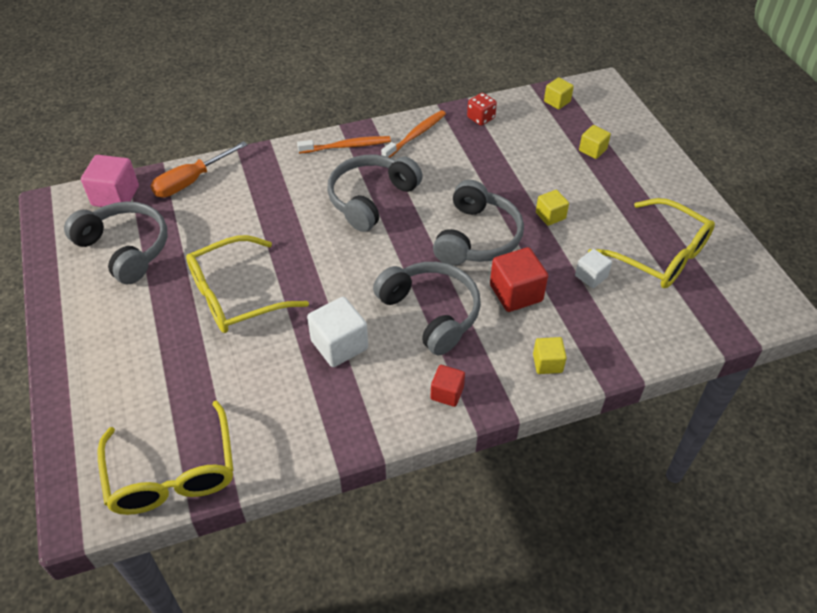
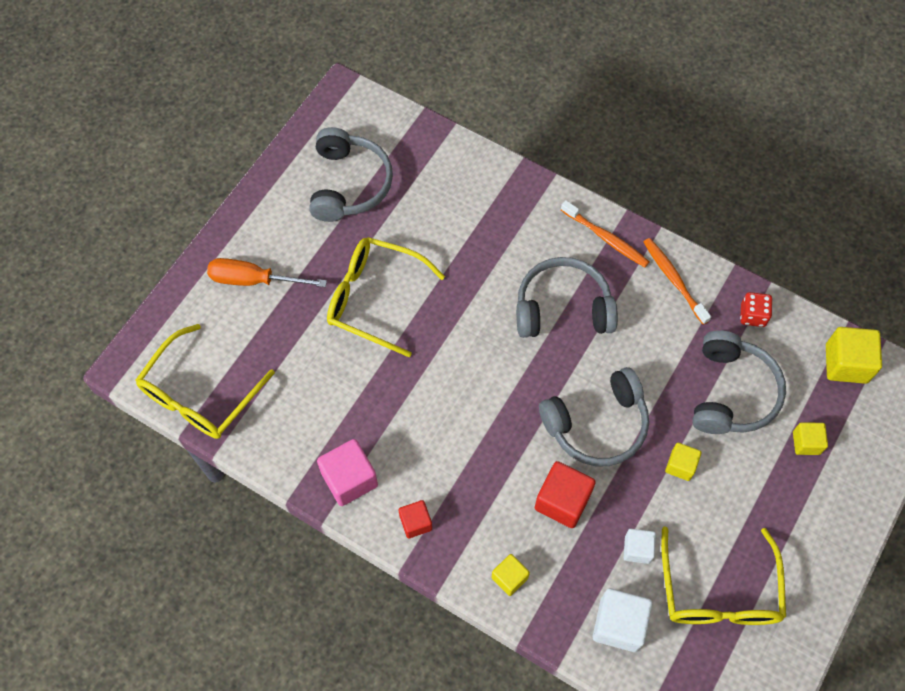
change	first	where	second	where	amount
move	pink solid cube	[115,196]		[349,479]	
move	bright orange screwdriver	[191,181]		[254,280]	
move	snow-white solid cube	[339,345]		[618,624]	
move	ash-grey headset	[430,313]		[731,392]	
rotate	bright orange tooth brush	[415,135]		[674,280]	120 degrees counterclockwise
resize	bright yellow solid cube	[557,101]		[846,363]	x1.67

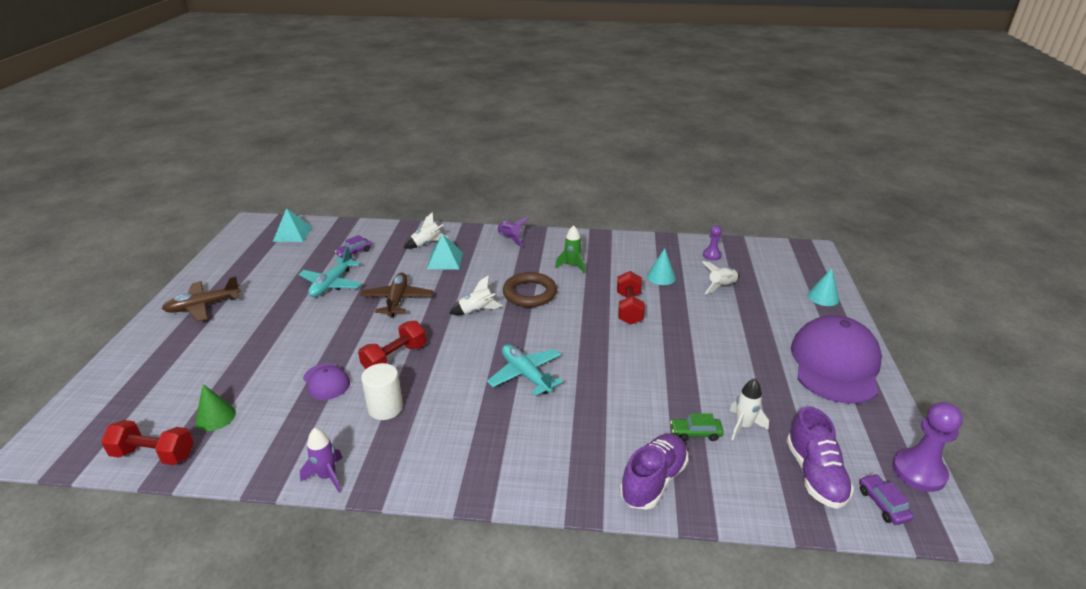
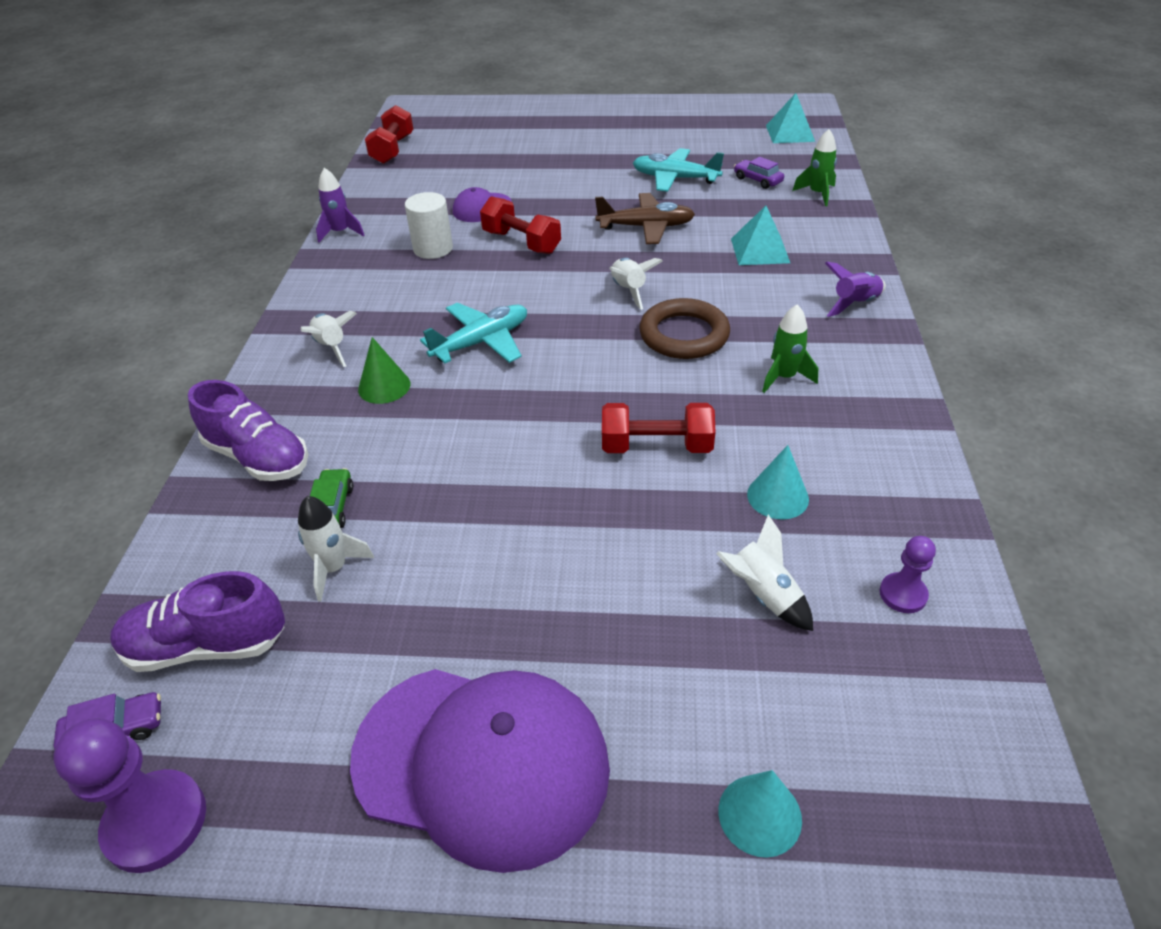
change	first	where	second	where	amount
delete	brown plane	[203,306]			
insert			emerald rocket	[817,194]	
move	emerald cone	[215,417]		[384,386]	
move	snow-white rocket	[427,244]		[332,347]	

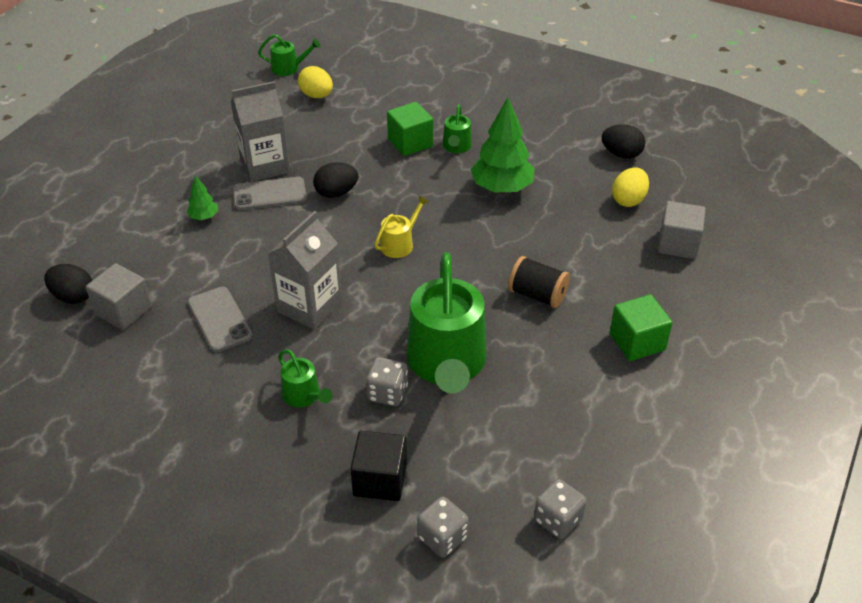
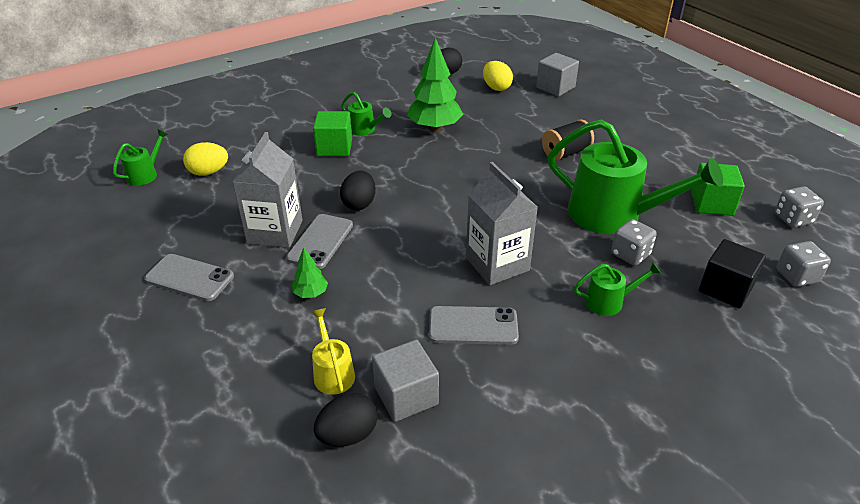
change	first	where	second	where	amount
insert			ash-grey phone	[189,278]	
move	bright yellow watering pot	[400,244]		[333,373]	
move	emerald solid cube	[637,342]		[712,204]	

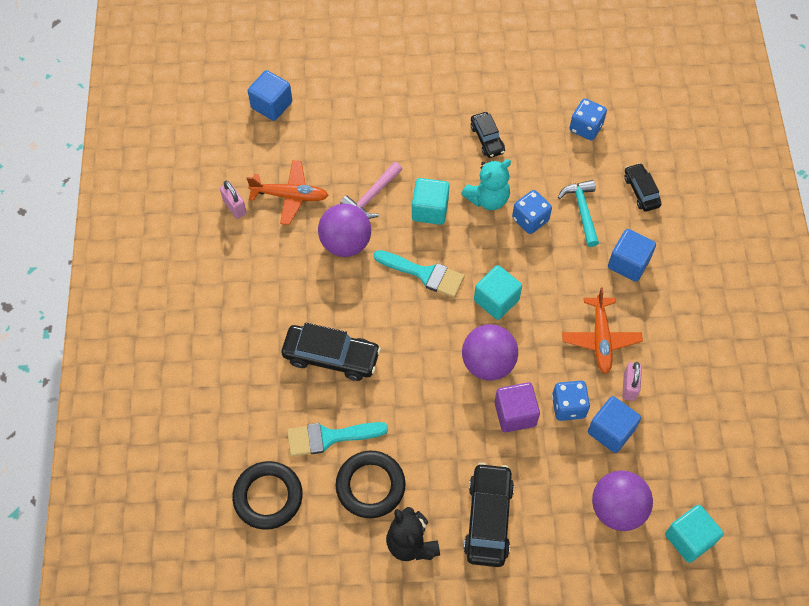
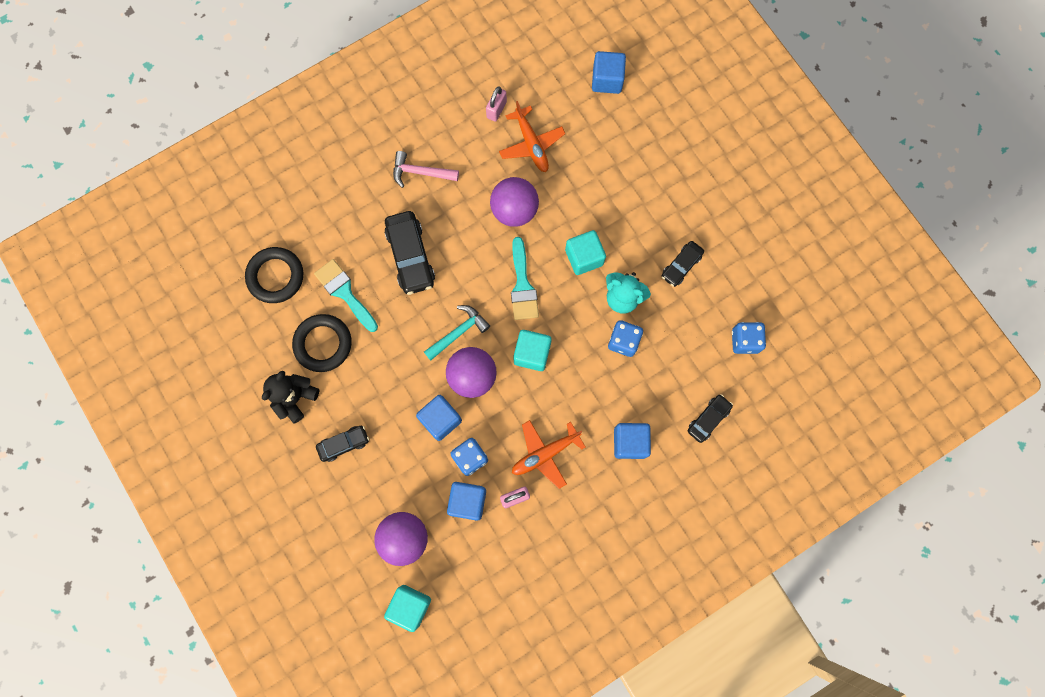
change	first	where	second	where	amount
move	pink claw hammer	[371,196]		[420,172]	
move	teal claw hammer	[582,210]		[458,332]	
recolor	royal purple solid cube	[515,414]	royal blue solid cube	[440,419]	
resize	jet-black toy car	[488,519]		[344,444]	x0.59

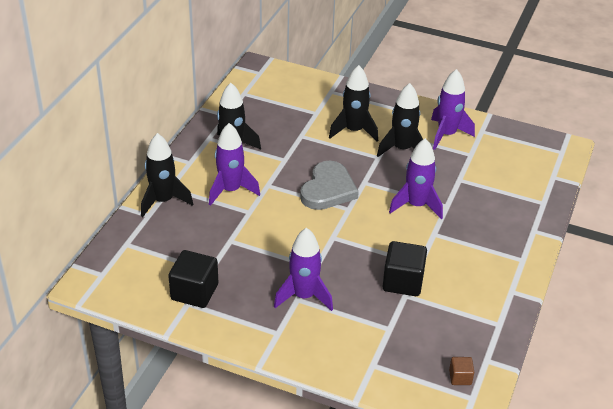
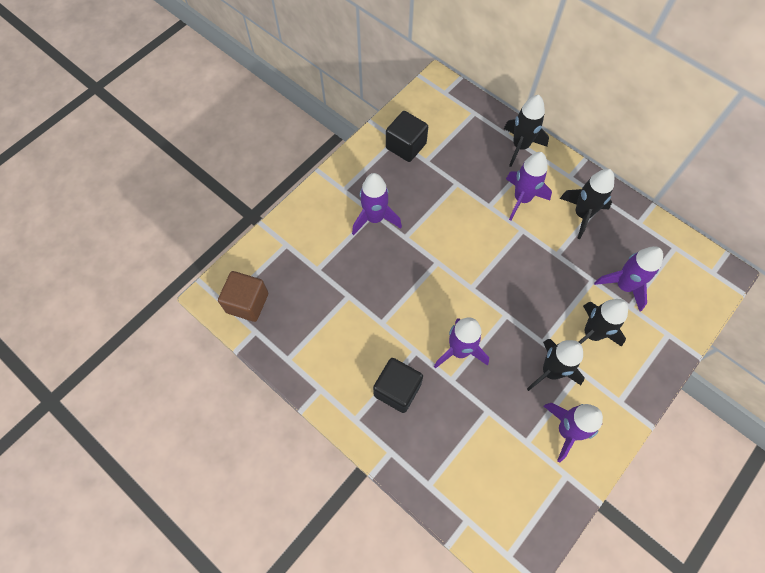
change	first	where	second	where	amount
delete	ash-grey love heart	[328,189]			
insert			royal purple rocket	[624,286]	
move	jet-black solid cube	[403,282]		[397,389]	
resize	brown solid cube	[460,377]		[247,303]	x1.97

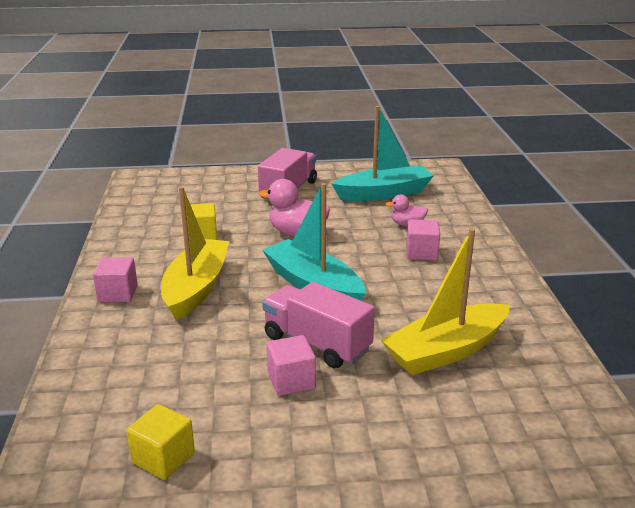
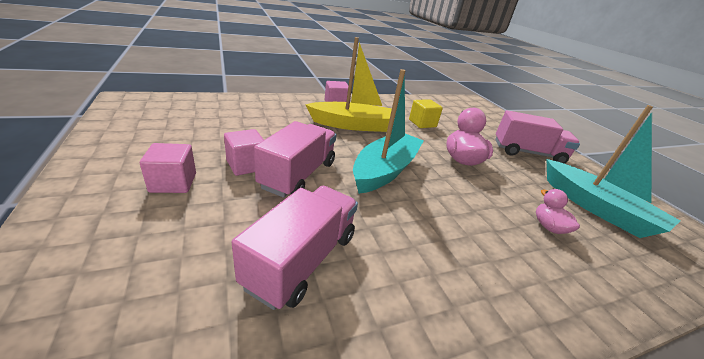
change	first	where	second	where	amount
delete	bright yellow solid cube	[163,458]			
move	pink solid cube	[421,253]		[173,183]	
replace	bright yellow boat	[446,351]	pink lorry	[302,260]	

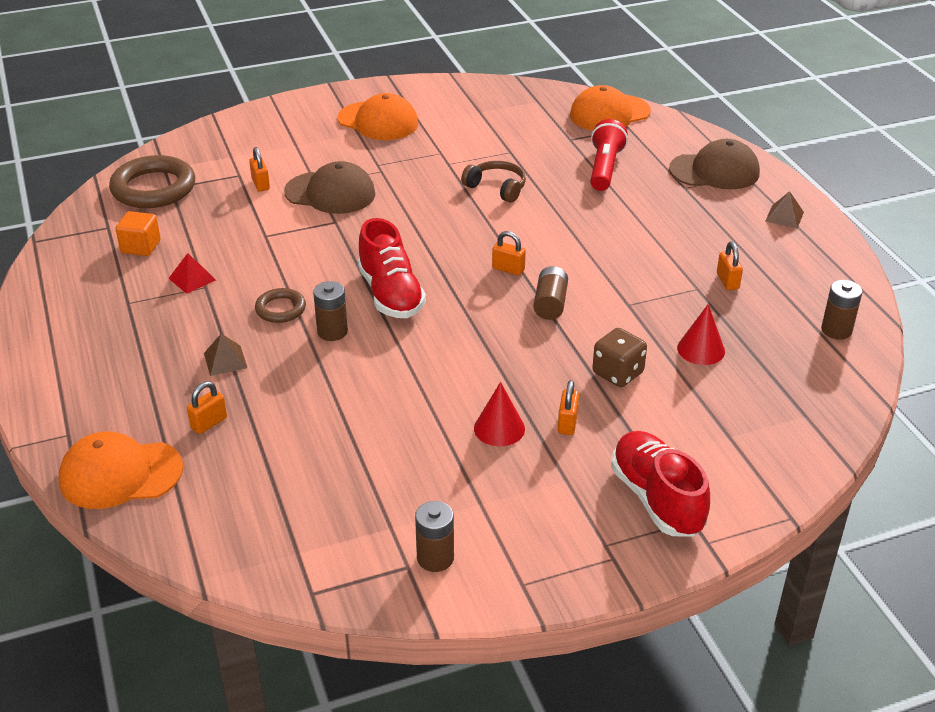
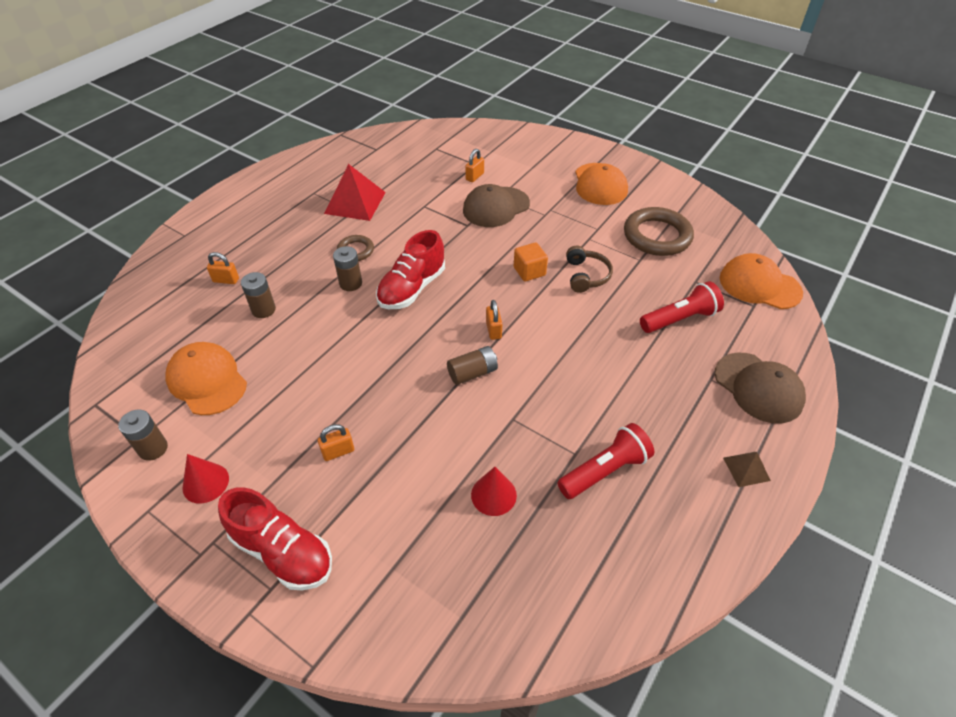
change	first	where	second	where	amount
delete	brown solid pyramid	[225,360]			
delete	brown dice	[618,373]			
move	bright orange baseball cap	[120,474]		[207,380]	
move	brown hoop	[153,188]		[657,236]	
move	bright orange solid cube	[141,247]		[529,271]	
move	scarlet cone	[499,428]		[205,483]	
move	brown battery	[836,330]		[263,310]	
replace	bright orange small lock	[727,281]	scarlet torch	[605,470]	
rotate	brown baseball cap	[330,193]		[496,207]	75 degrees clockwise
rotate	scarlet shoe	[656,499]		[283,552]	90 degrees clockwise
resize	scarlet solid pyramid	[192,279]		[355,202]	x2.00

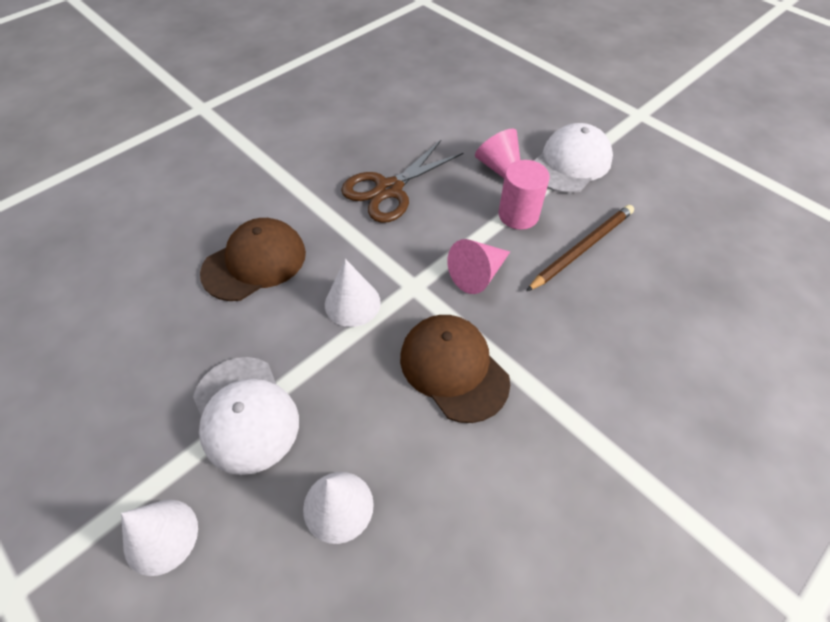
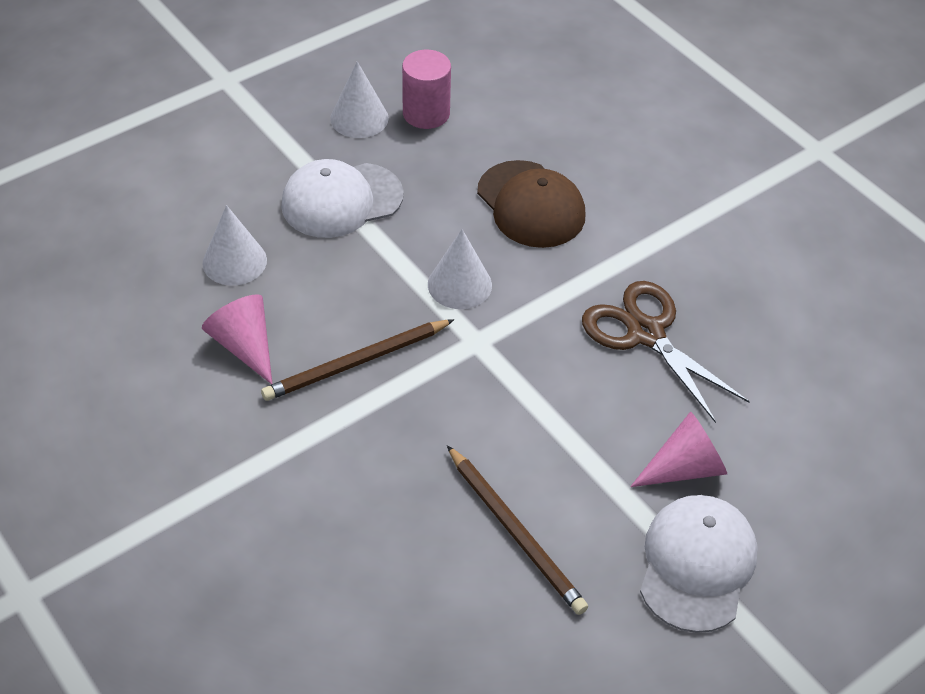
change	first	where	second	where	amount
move	snow-white cone	[161,536]		[359,118]	
move	pink cone	[477,274]		[244,345]	
move	pink cylinder	[518,215]		[426,113]	
replace	brown baseball cap	[453,368]	brown wooden pencil	[356,363]	
rotate	snow-white baseball cap	[570,163]		[697,565]	120 degrees counterclockwise

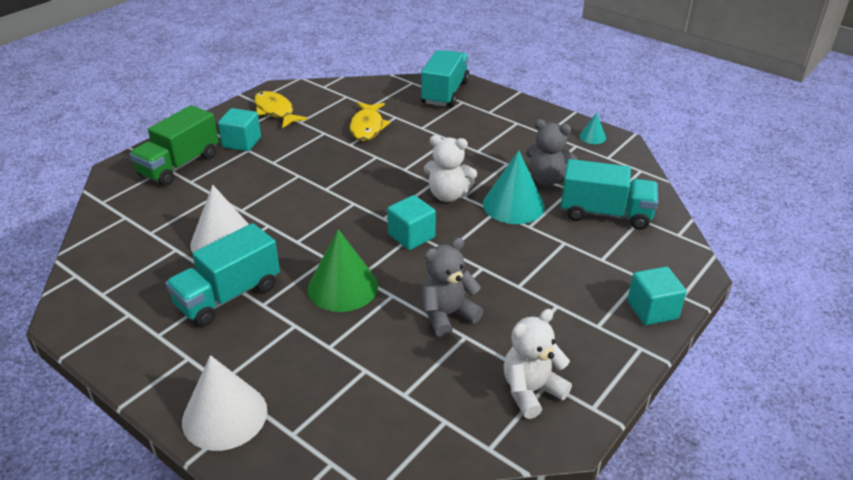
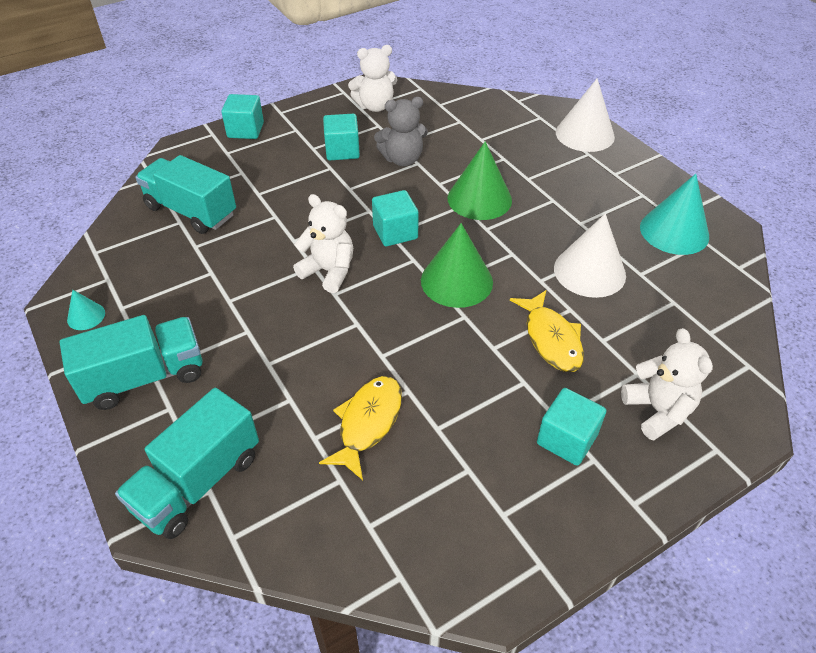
change	first	where	second	where	amount
delete	ash-grey teddy	[547,179]			
insert			teal solid cube	[342,151]	
insert			emerald cone	[456,281]	
move	teal lorry	[228,296]		[144,377]	
move	bright yellow toy fish	[275,111]		[551,339]	
move	teal cone	[513,205]		[674,231]	
replace	emerald lorry	[179,165]	snow-white teddy	[658,411]	

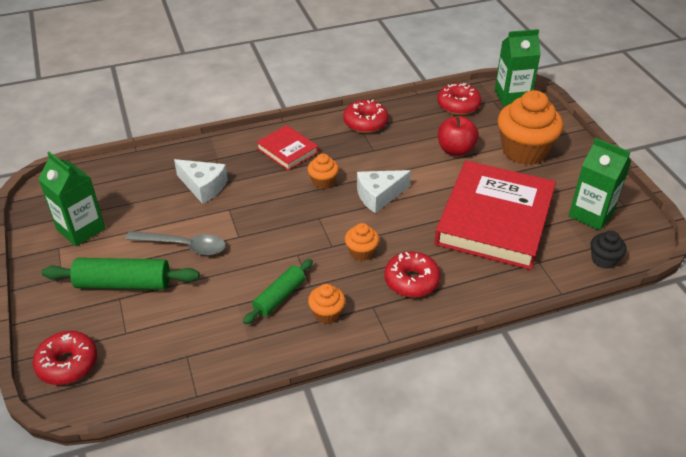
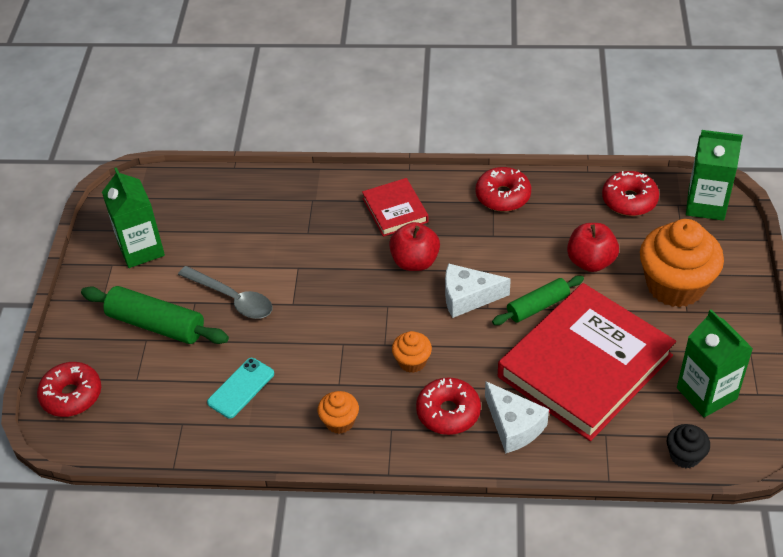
change	first	where	second	where	amount
insert			teal phone	[241,388]	
move	snow-white cheese	[203,186]		[514,426]	
move	emerald rolling pin	[279,297]		[538,306]	
replace	bright orange fairy cake	[323,182]	scarlet toy apple	[415,262]	

